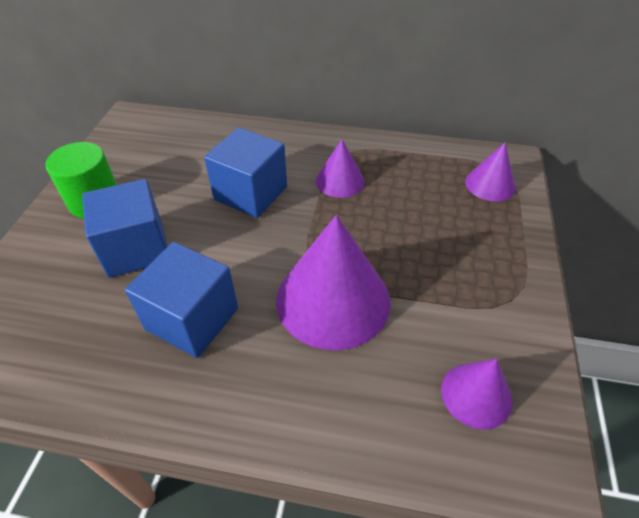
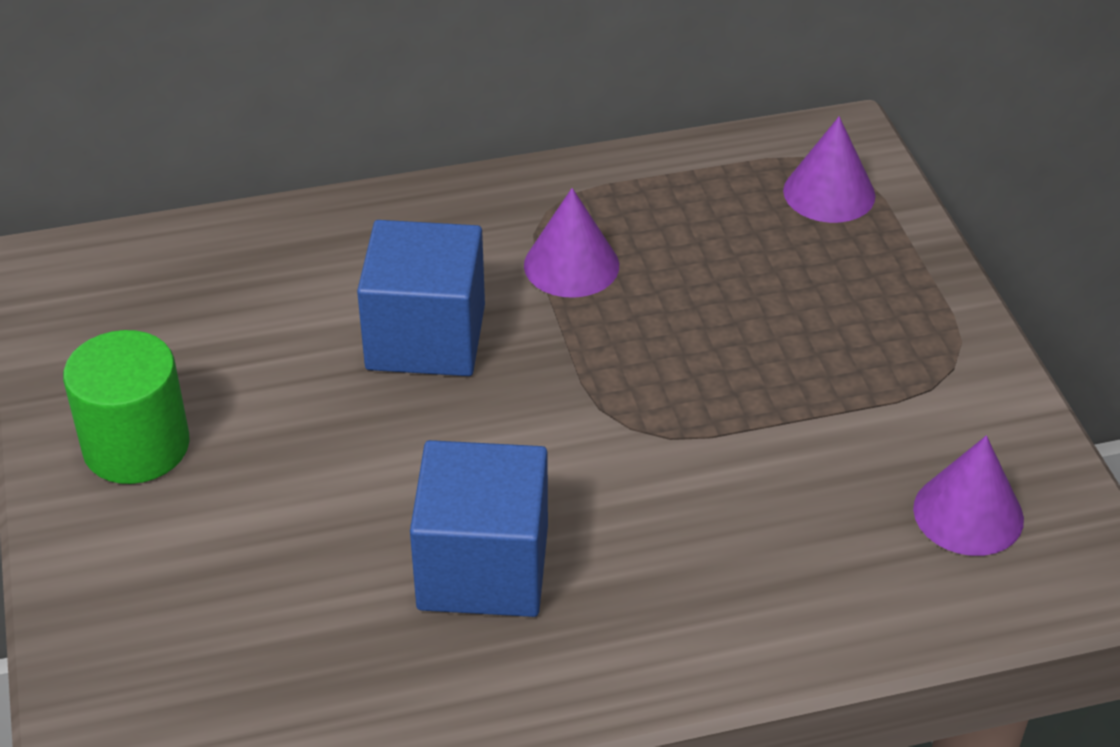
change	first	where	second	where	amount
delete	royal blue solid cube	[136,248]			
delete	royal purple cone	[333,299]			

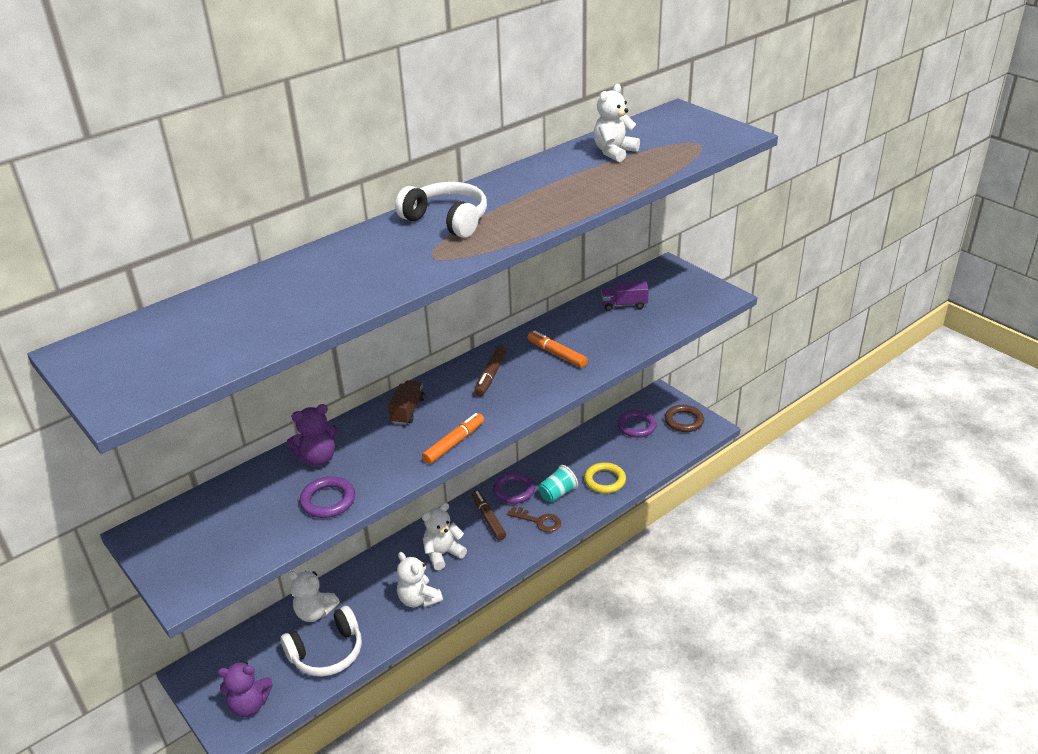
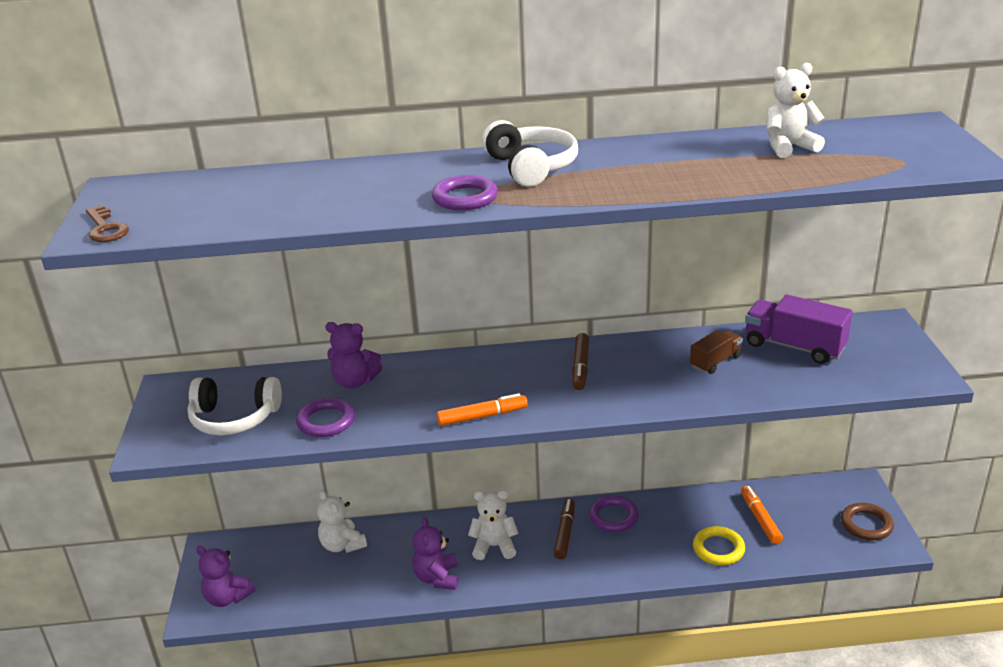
change	first	where	second	where	amount
delete	teal cup	[557,493]			
move	snow-white headset	[327,652]		[234,418]	
move	brown lorry	[407,410]		[715,361]	
move	brown door key	[539,521]		[106,228]	
move	bright orange felt pen	[557,354]		[760,519]	
move	royal purple hoop	[636,426]		[465,198]	
recolor	snow-white teddy	[419,599]	royal purple teddy	[437,578]	
rotate	brown felt pen	[491,375]		[580,367]	45 degrees counterclockwise
resize	royal purple lorry	[624,305]		[794,346]	x1.68

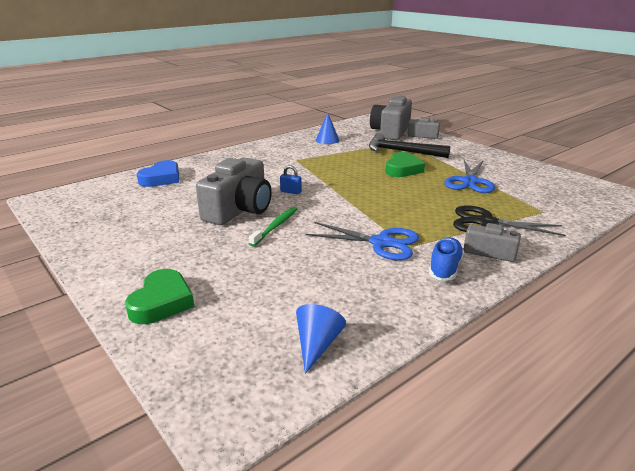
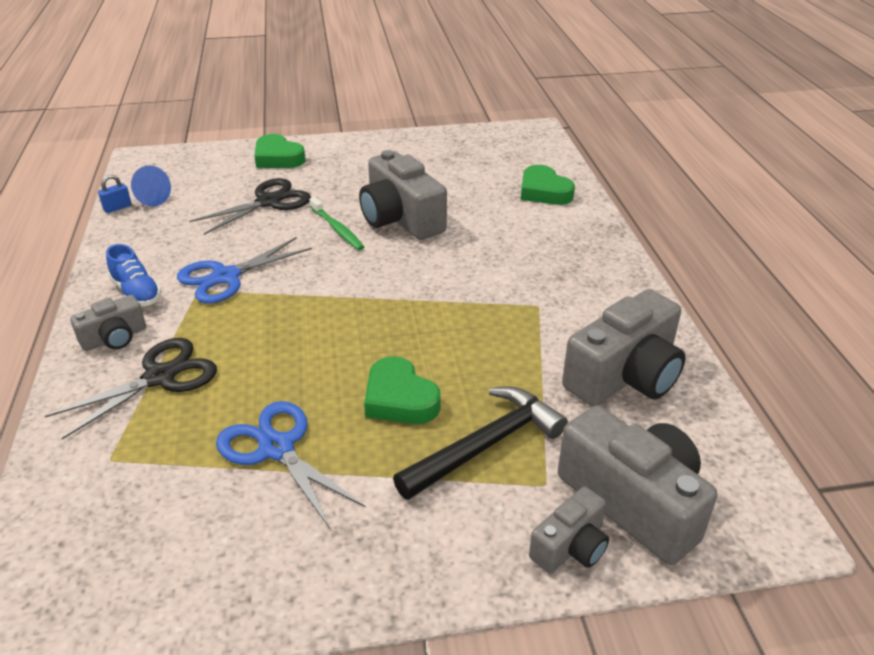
change	first	where	second	where	amount
insert			jet-black shears	[269,202]	
move	royal blue small lock	[291,192]		[117,208]	
replace	royal blue cone	[327,140]	ash-grey photo camera	[625,376]	
recolor	royal blue love heart	[161,178]	emerald love heart	[544,191]	

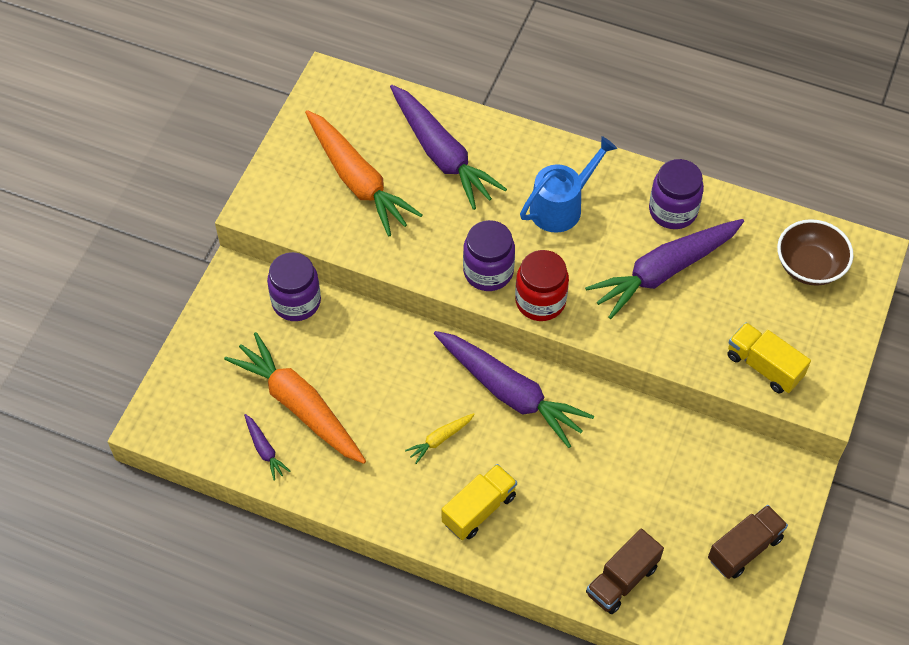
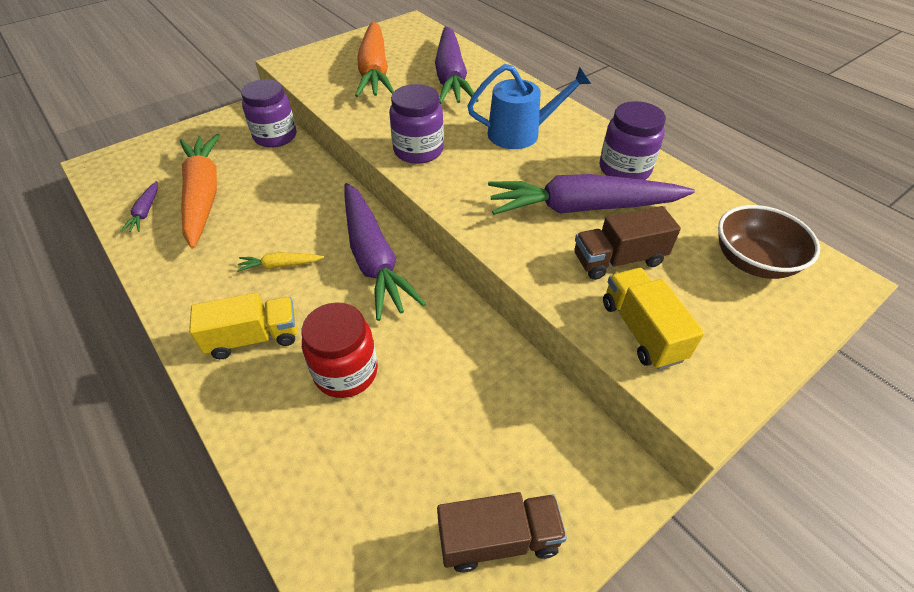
change	first	where	second	where	amount
move	scarlet jar	[540,301]		[346,372]	
move	brown lorry	[622,580]		[618,260]	

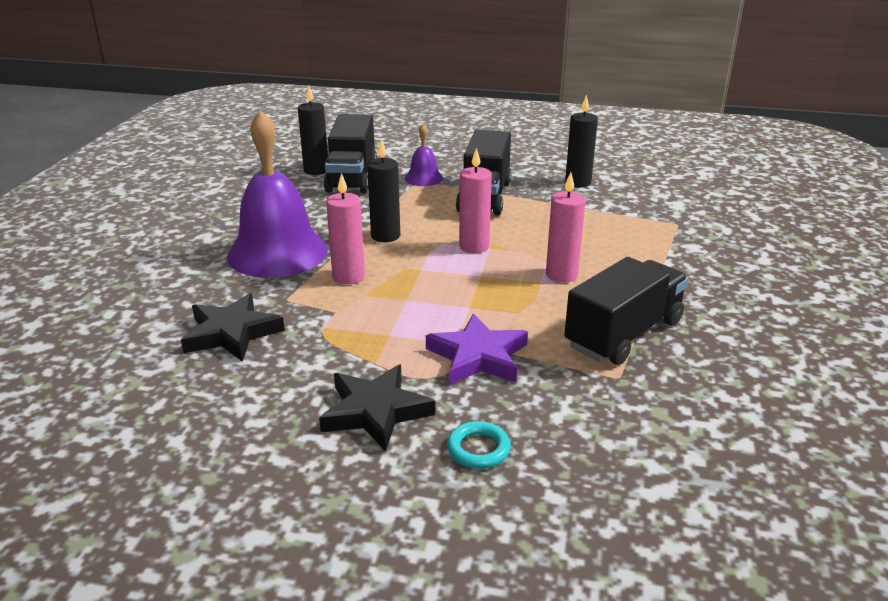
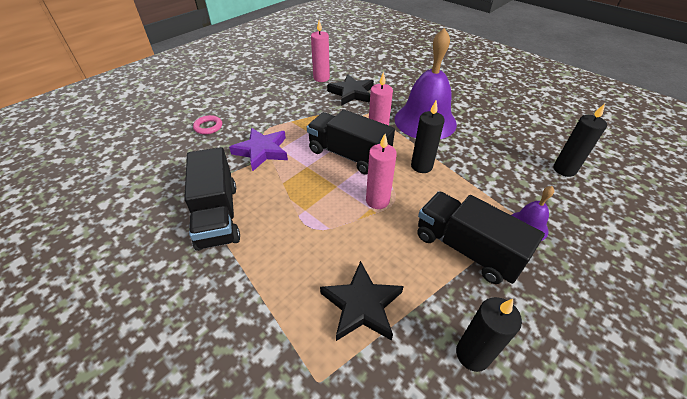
change	first	where	second	where	amount
move	jet-black five-pointed star	[375,411]		[361,305]	
move	jet-black lorry	[351,177]		[348,155]	
move	pink pillar candle	[561,275]		[321,78]	
recolor	teal hoop	[478,449]	pink hoop	[208,127]	

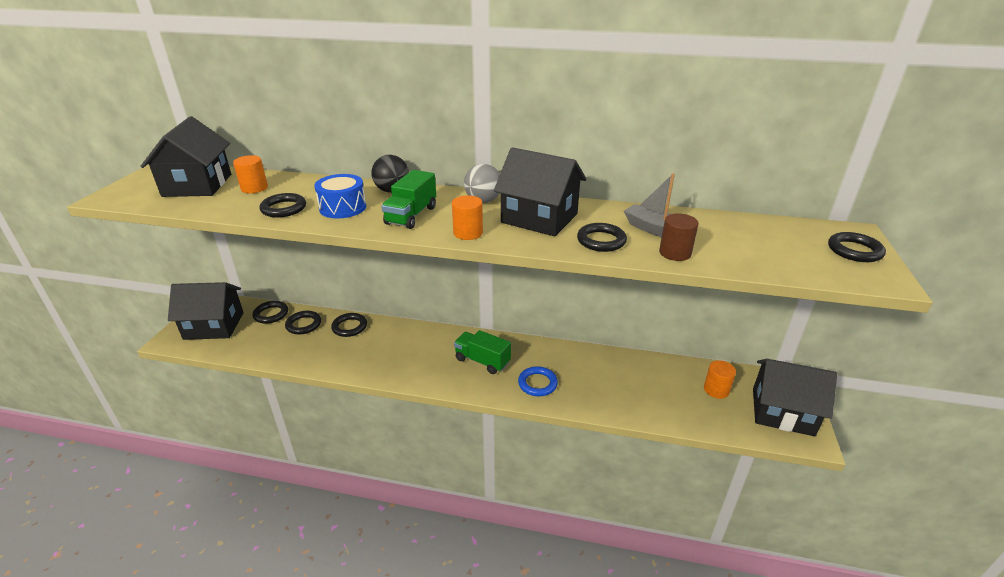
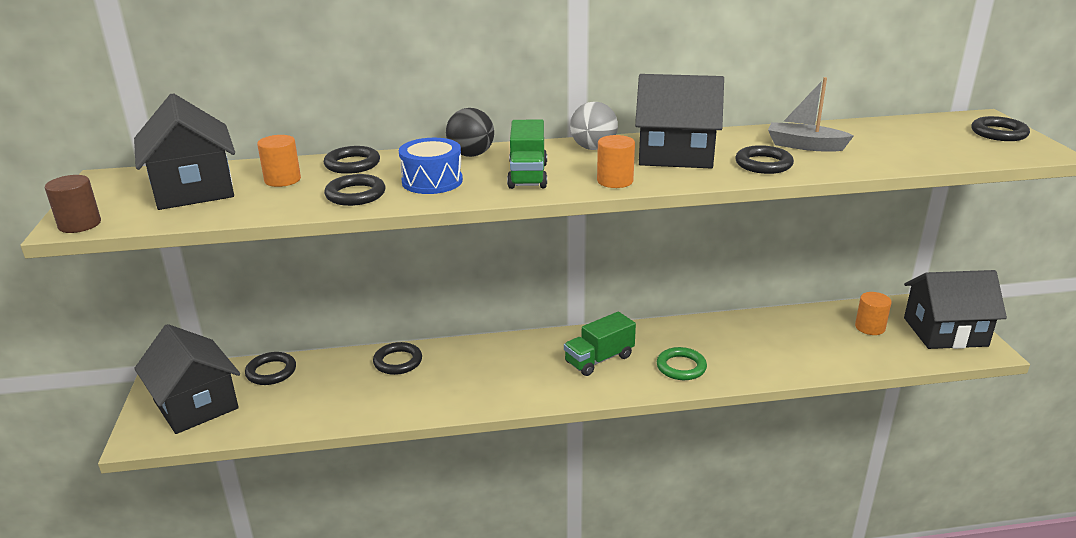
change	first	where	second	where	amount
move	jet-black hoop	[303,324]		[352,164]	
move	brown cylinder	[675,253]		[80,224]	
recolor	royal blue hoop	[537,383]	emerald hoop	[681,367]	
rotate	jet-black toy house	[214,326]		[196,404]	75 degrees clockwise
rotate	emerald lorry	[482,361]		[599,359]	45 degrees counterclockwise

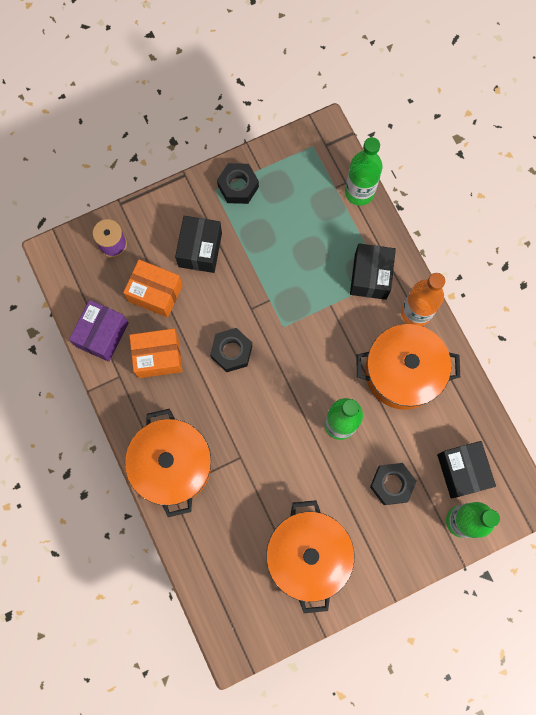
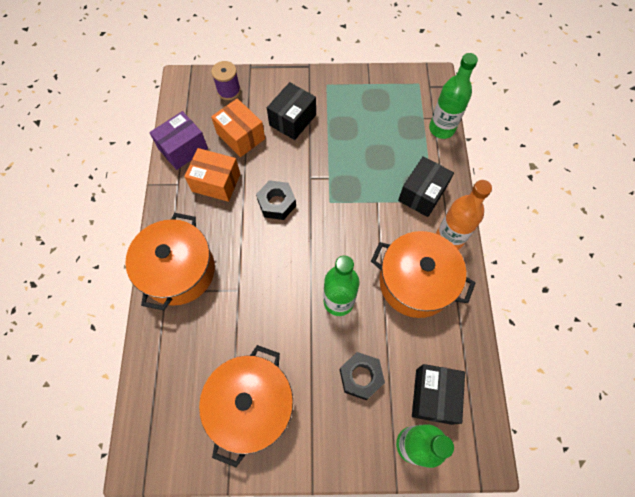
change	first	where	second	where	amount
delete	jet-black hex nut	[238,186]			

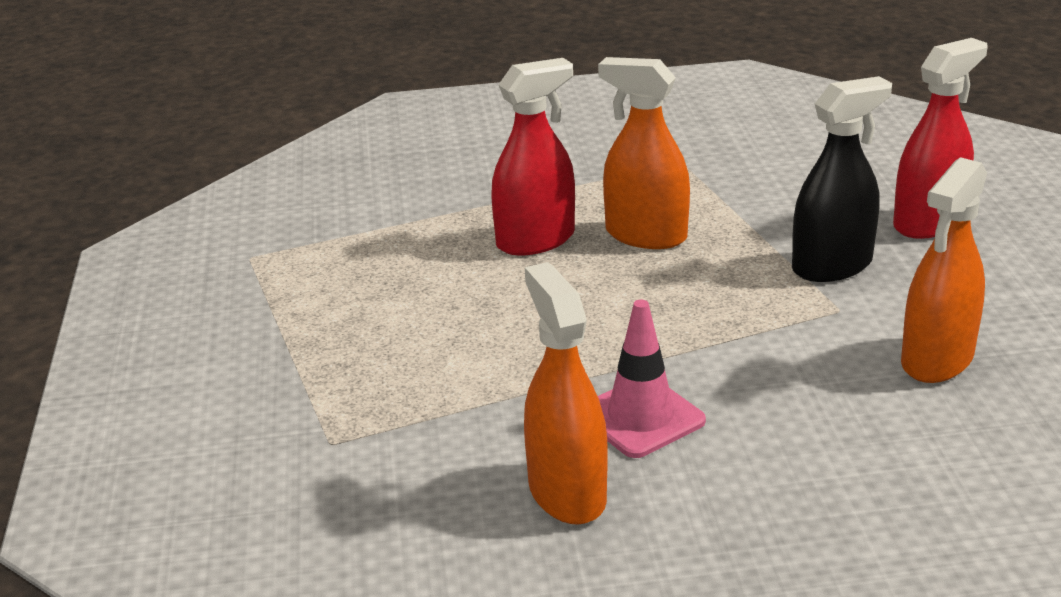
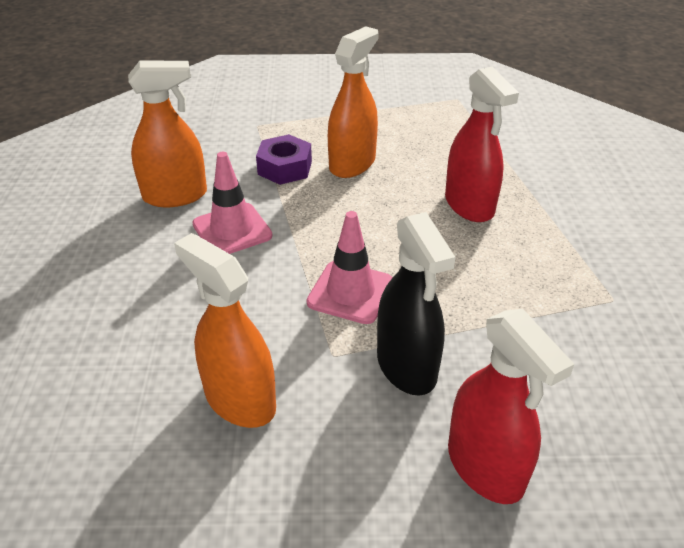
change	first	where	second	where	amount
insert			royal purple hex nut	[284,168]	
insert			pink road cone	[350,292]	
move	bright orange spray cleaner	[645,235]		[352,164]	

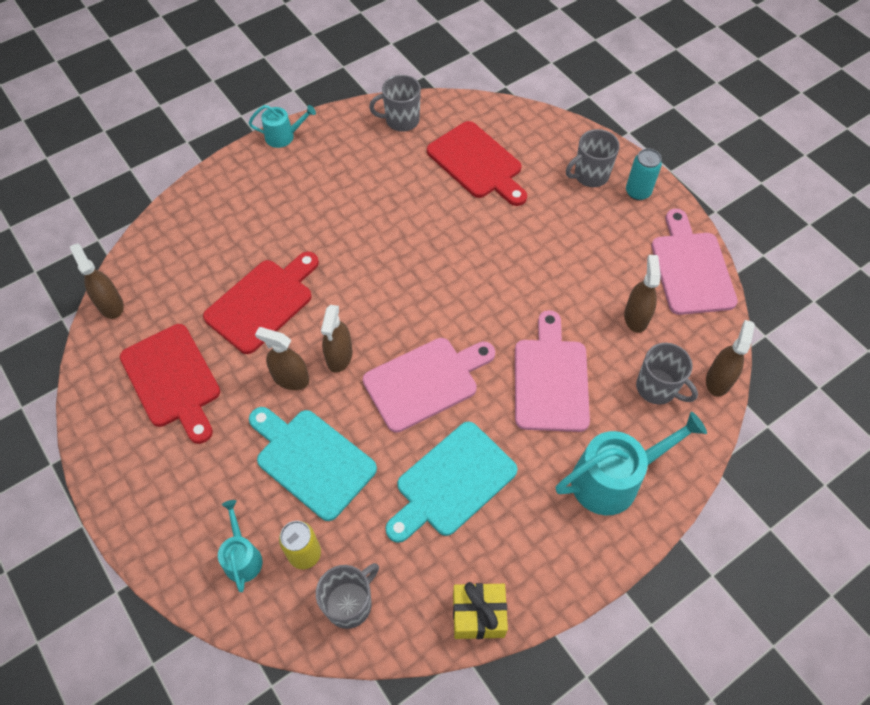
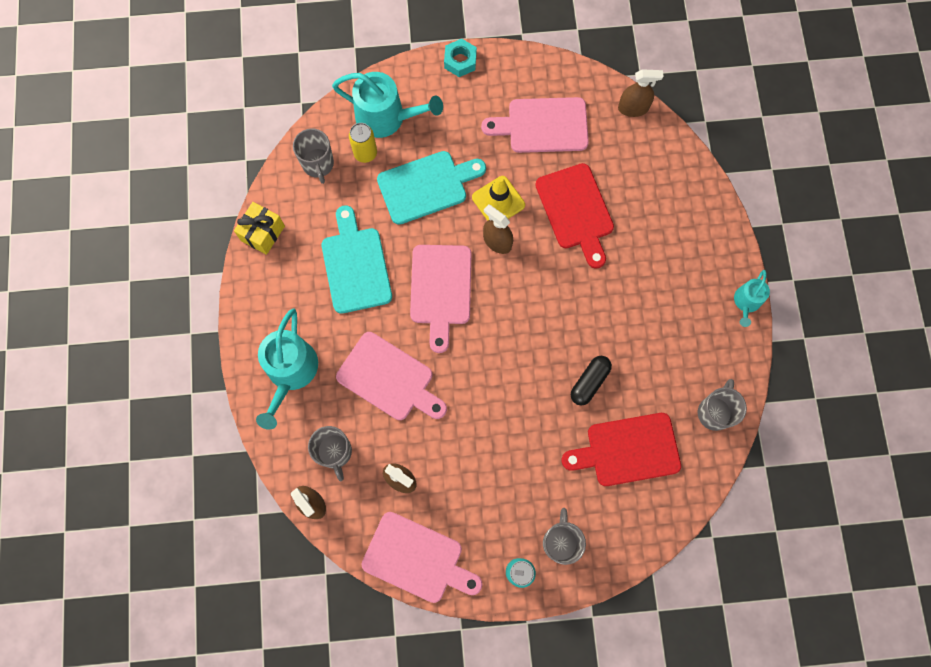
change	first	where	second	where	amount
insert			teal hex nut	[460,61]	
insert			jet-black pill shape	[589,382]	
replace	brown spray cleaner	[290,378]	bright yellow road cone	[498,201]	
recolor	scarlet bread board	[173,380]	pink bread board	[542,126]	
rotate	ash-grey mug	[657,388]		[335,452]	90 degrees counterclockwise
resize	teal watering pot	[242,557]		[386,117]	x1.81

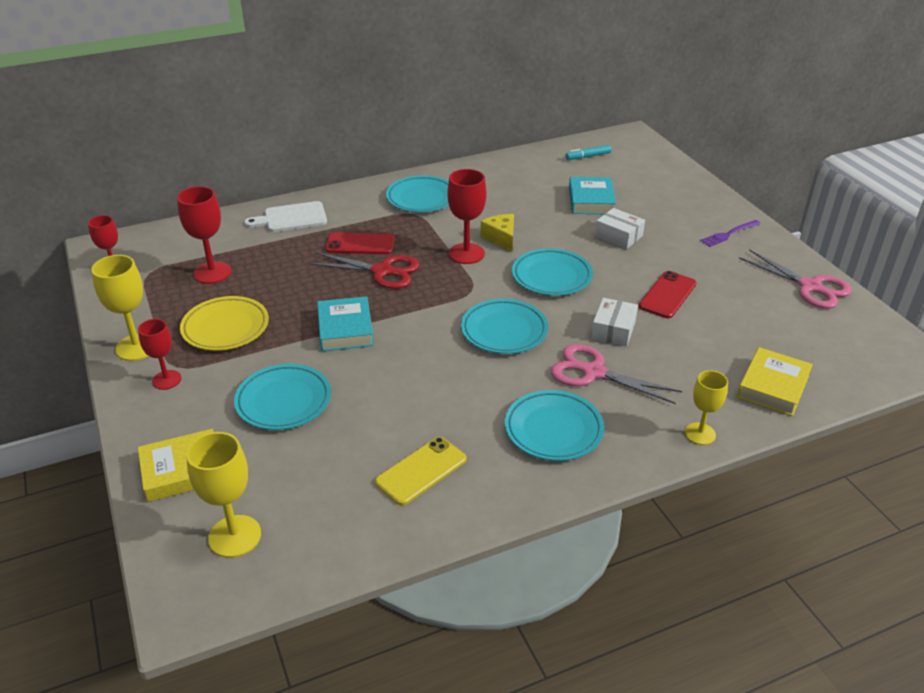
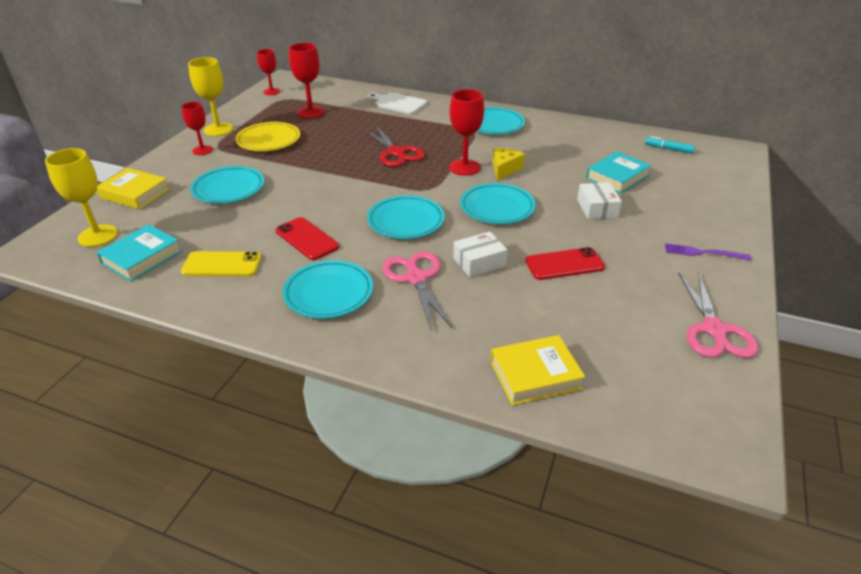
change	first	where	second	where	amount
delete	bright yellow goblet	[700,434]			
move	teal hardcover	[345,329]		[142,257]	
move	scarlet phone	[360,244]		[307,239]	

